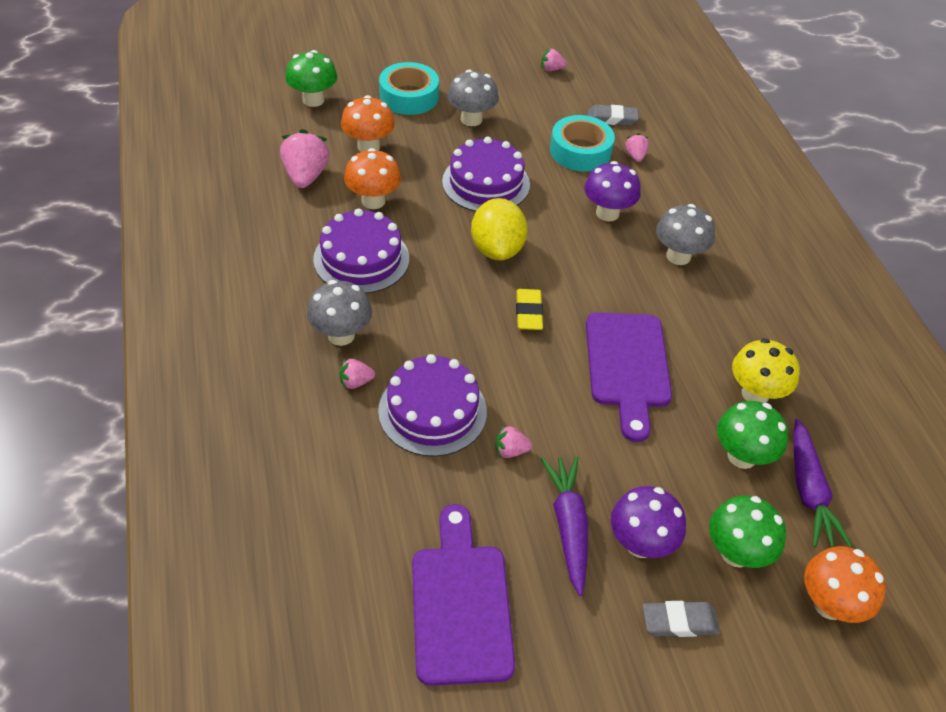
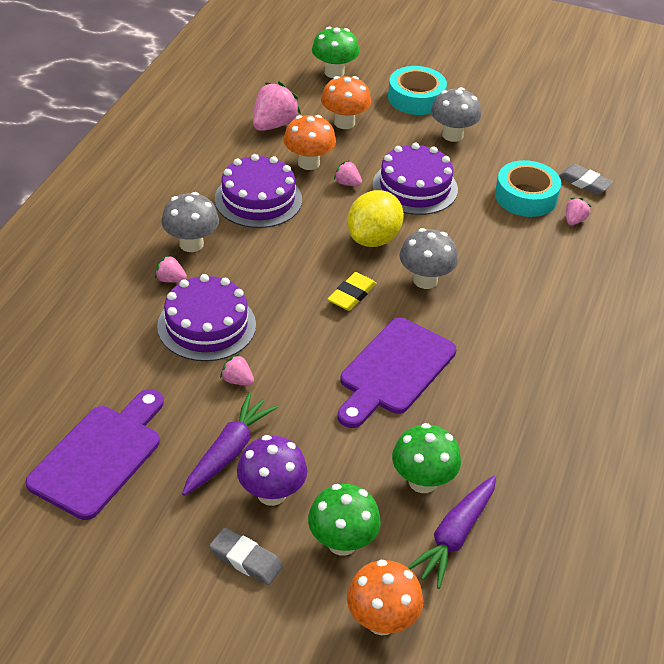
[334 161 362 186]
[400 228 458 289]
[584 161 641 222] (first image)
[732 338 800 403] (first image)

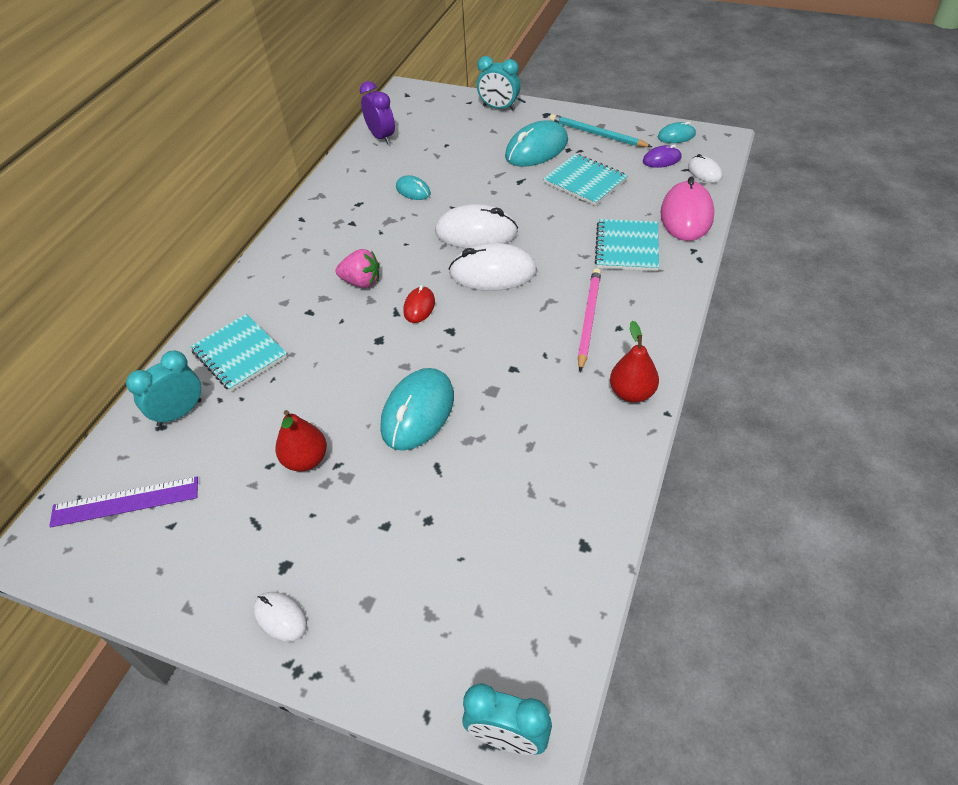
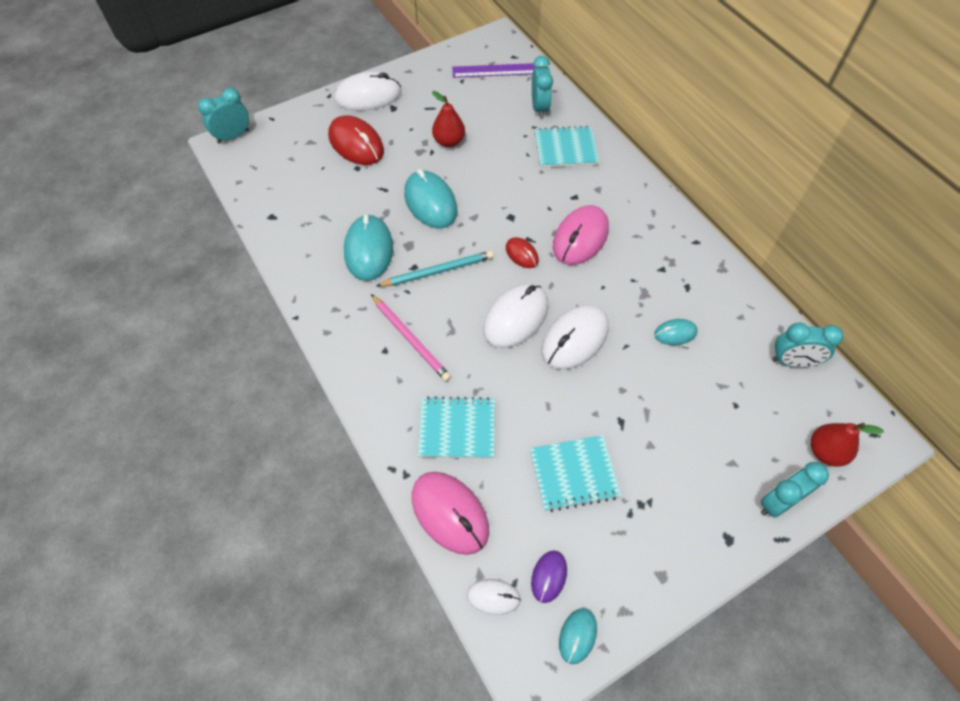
[328 115 384 165]
[335 72 401 111]
[344 214 393 281]
[377 251 494 287]
[418 396 495 459]
[452 63 537 78]
[553 205 609 265]
[772 323 843 367]
[811 423 884 466]

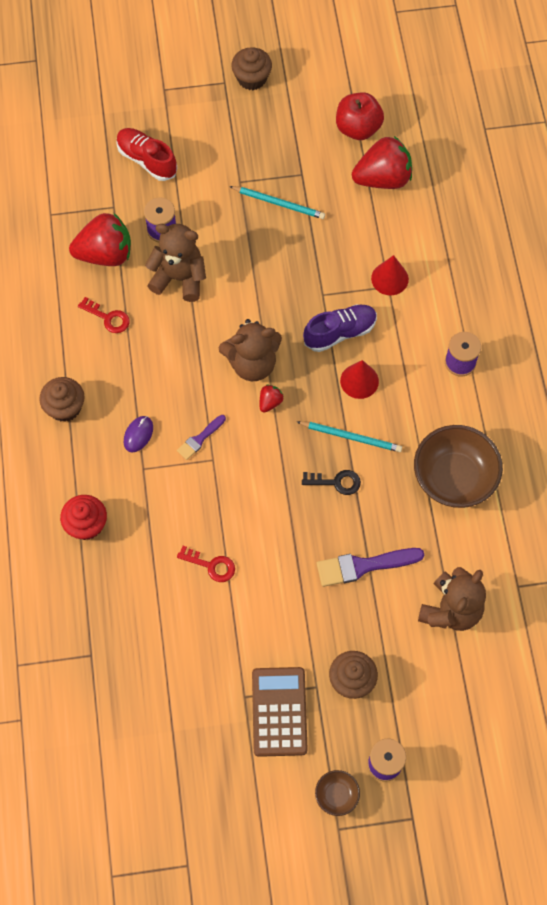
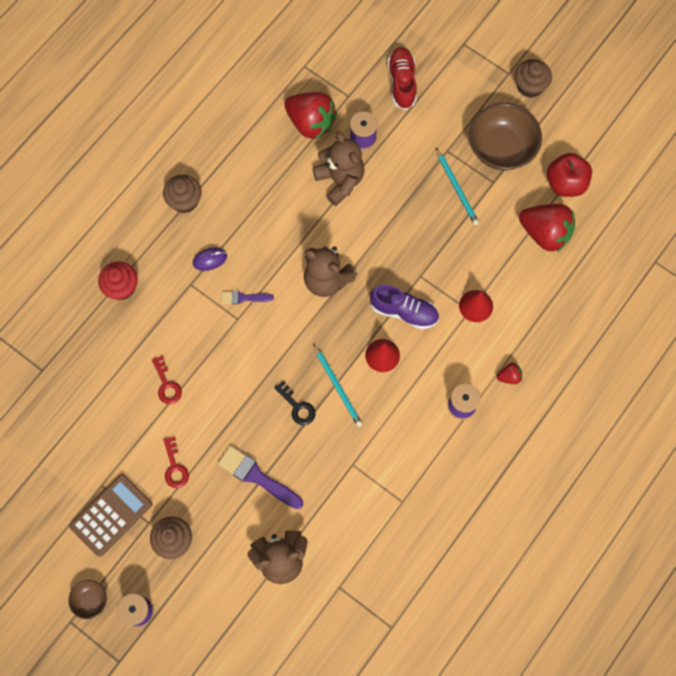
[163 436 189 488]
[469 103 542 170]
[497 363 522 384]

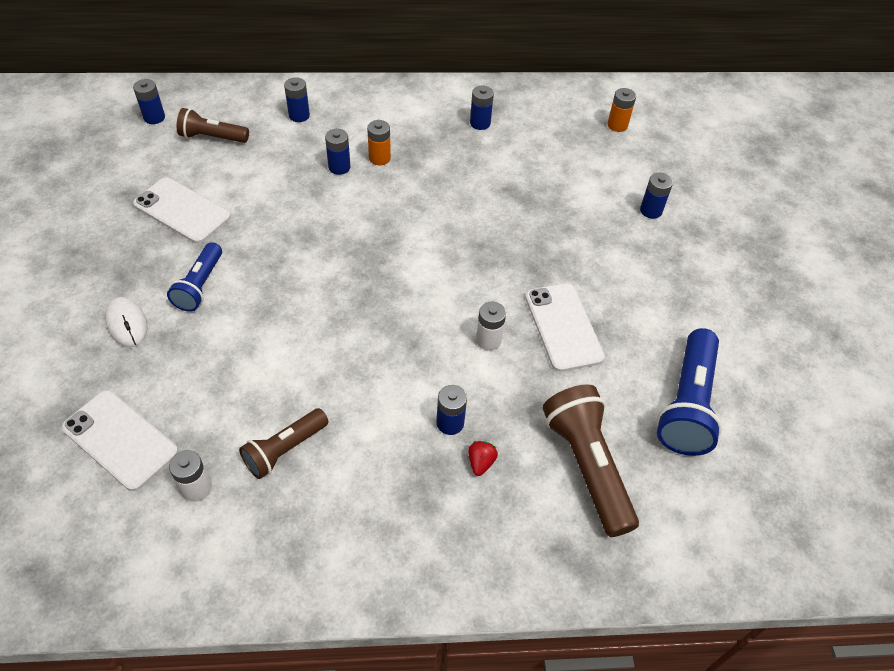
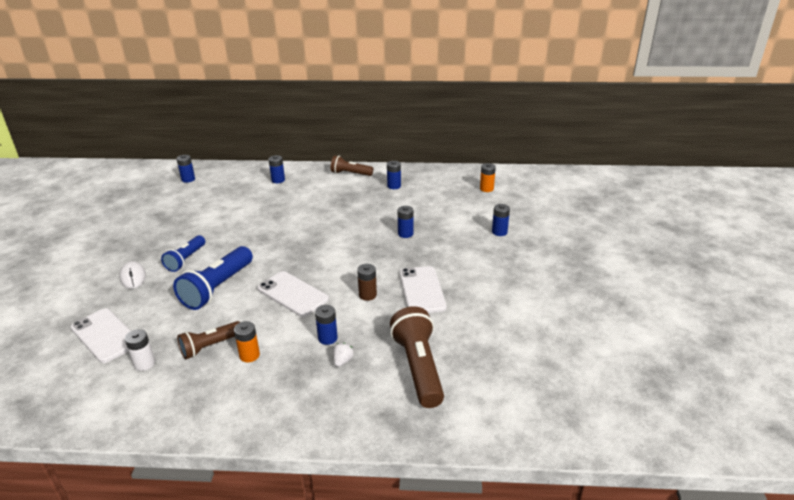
[173 246 253 310]
[234 321 260 363]
[257 271 329 317]
[331 155 373 176]
[333 343 354 367]
[357 264 377 301]
[398 206 414 238]

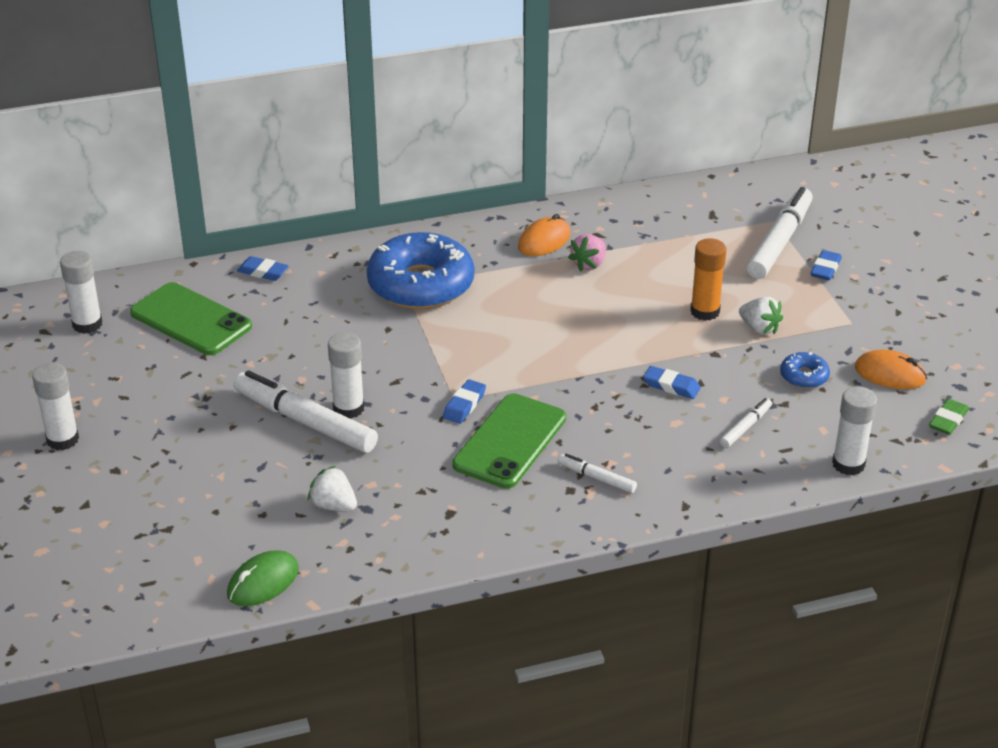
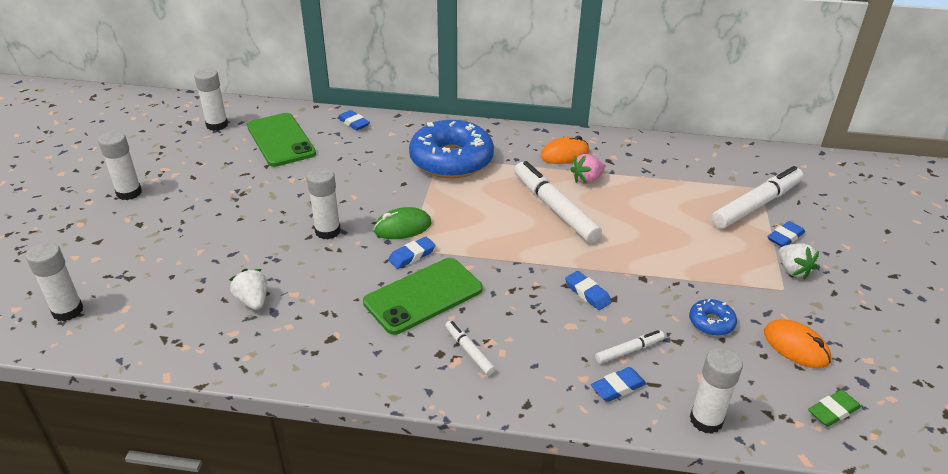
[26 242 83 321]
[373 207 432 239]
[514 161 602 243]
[591 367 646 402]
[778 243 819 279]
[690 238 726 321] (first image)

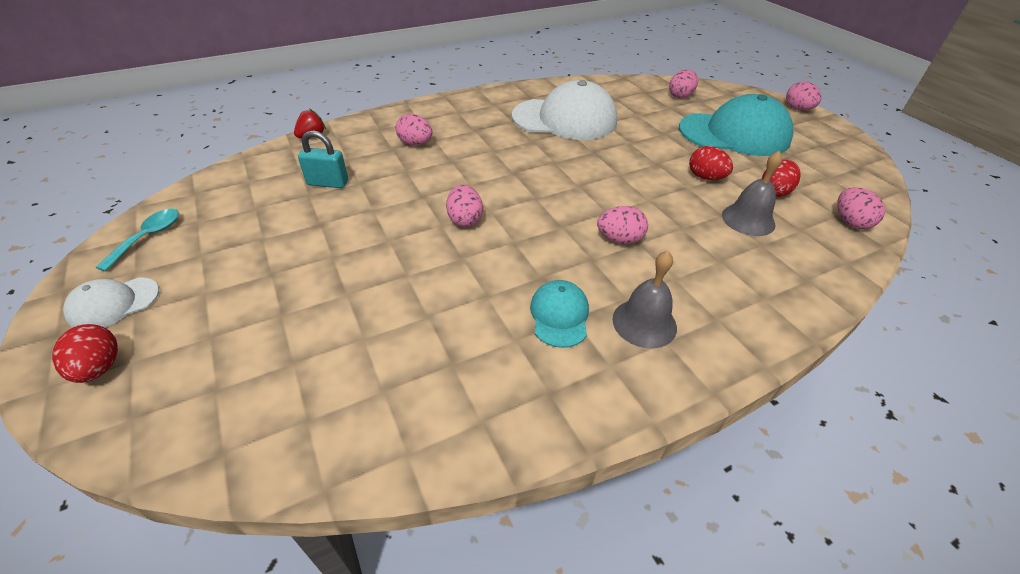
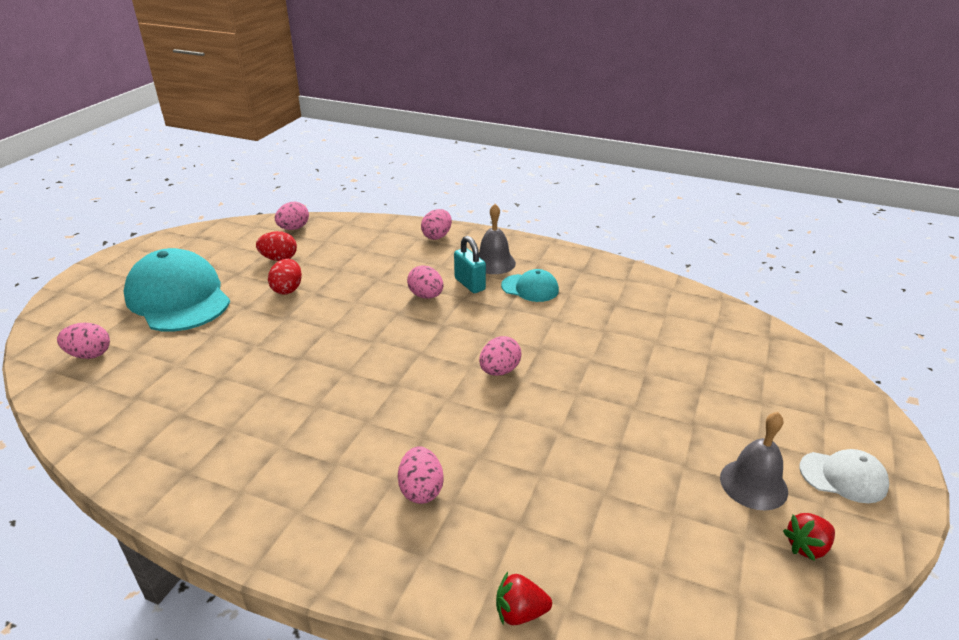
[421 209 452 240]
[454 236 486 293]
[501 269 559 302]
[720 412 788 510]
[783 513 835 561]
[52 324 118 383] (first image)
[512 80 617 140] (first image)

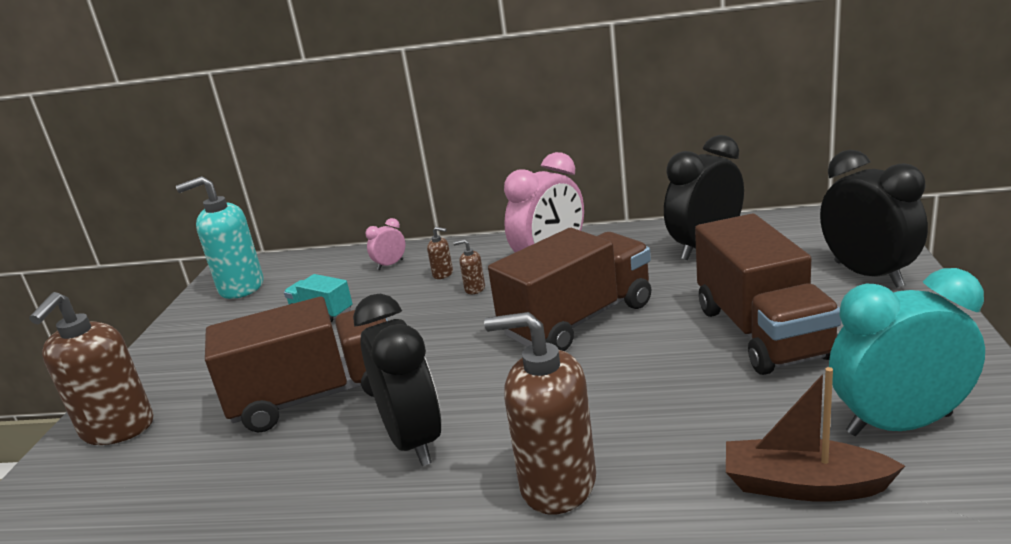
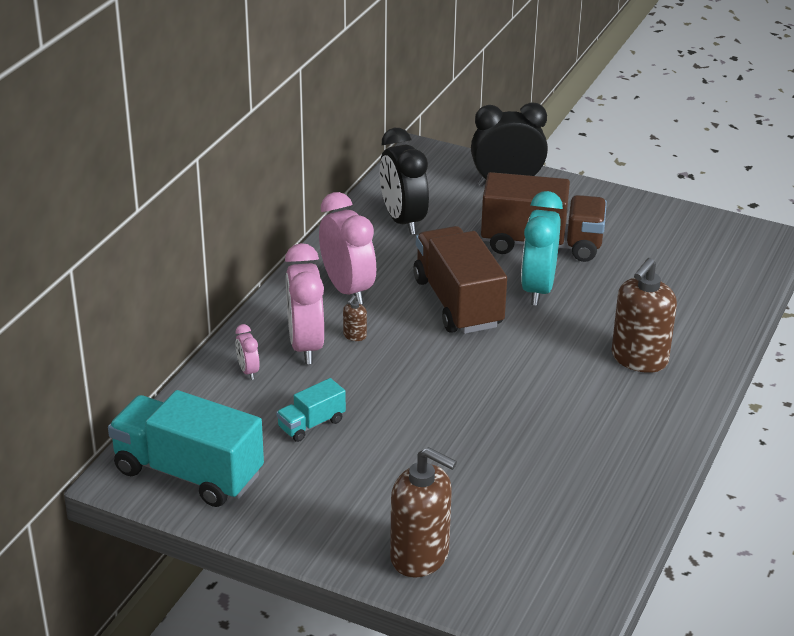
[108 390 264 507]
[285 243 324 364]
[521 191 563 306]
[205 297 388 433] (first image)
[353 294 442 466] (first image)
[726 367 905 502] (first image)

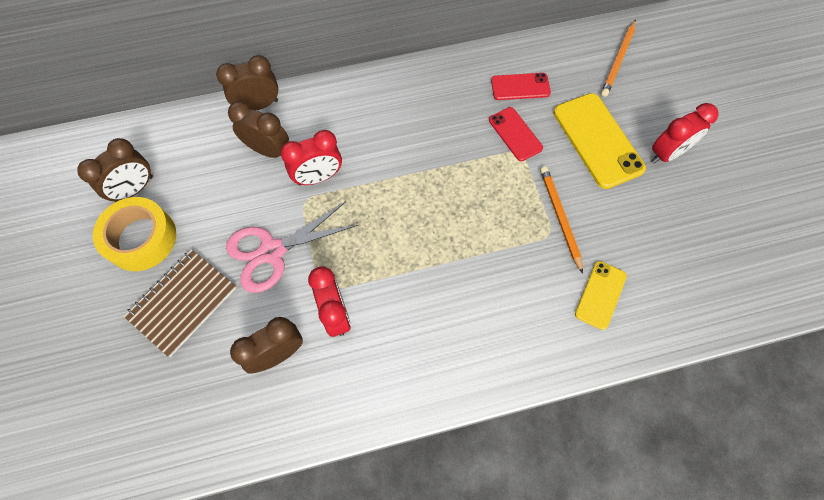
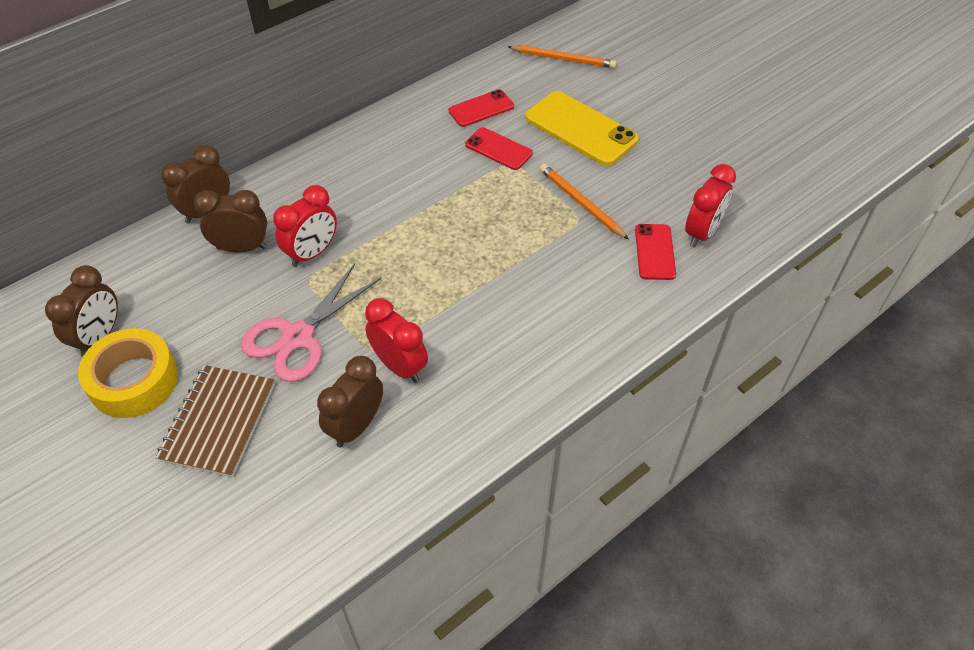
[507 45 616 68]
[635 224 676 280]
[685 164 736 247]

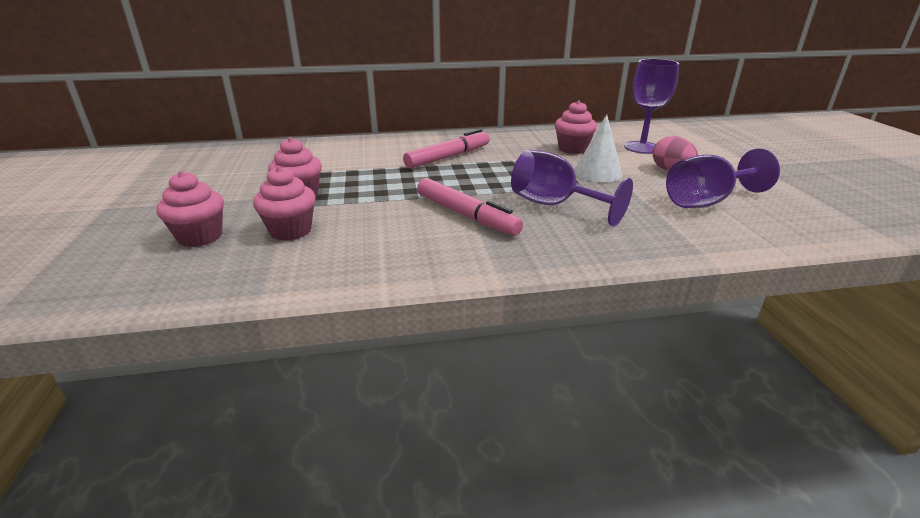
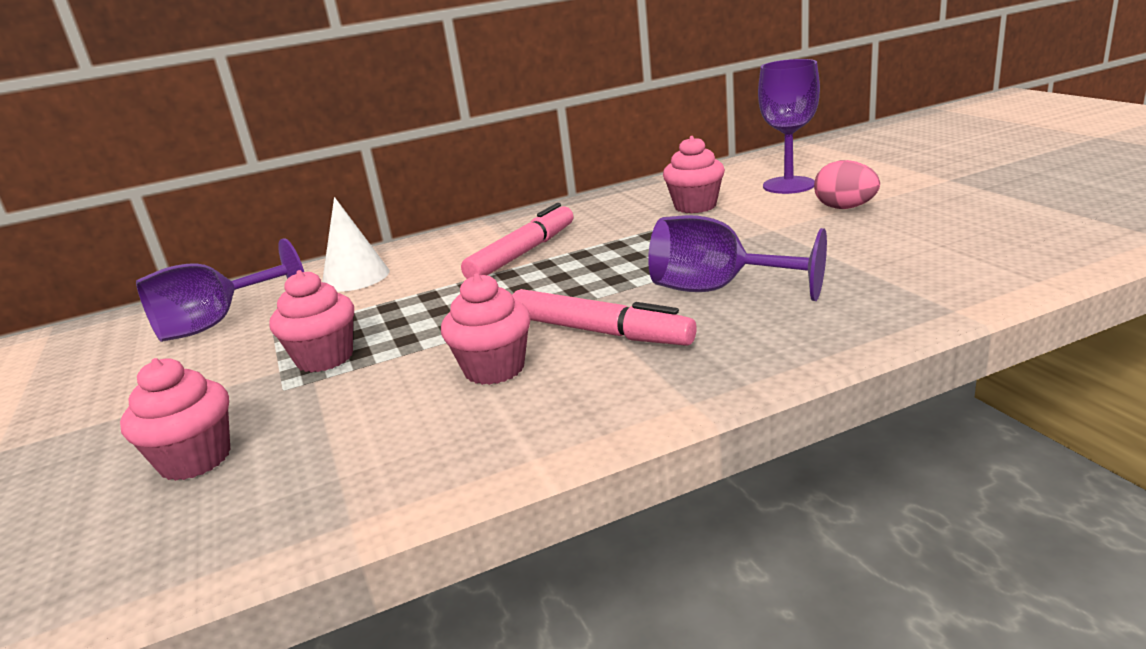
[136 238 304 342]
[322 197 389 292]
[441 273 531 385]

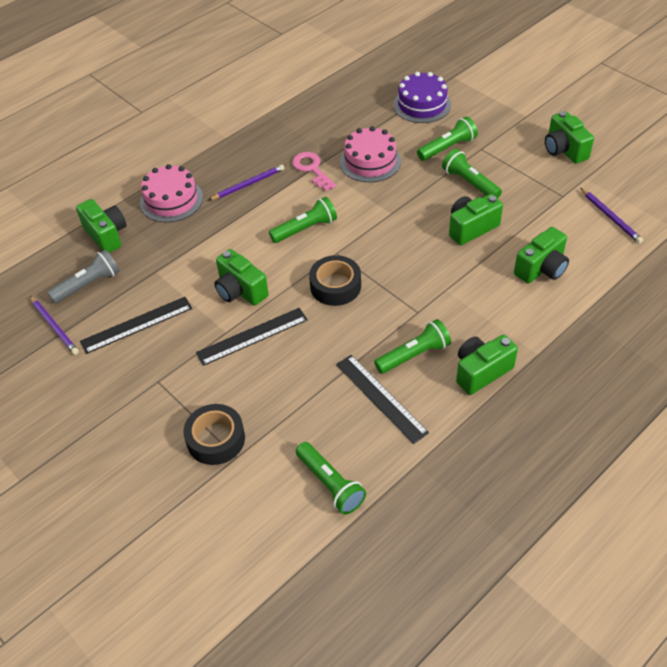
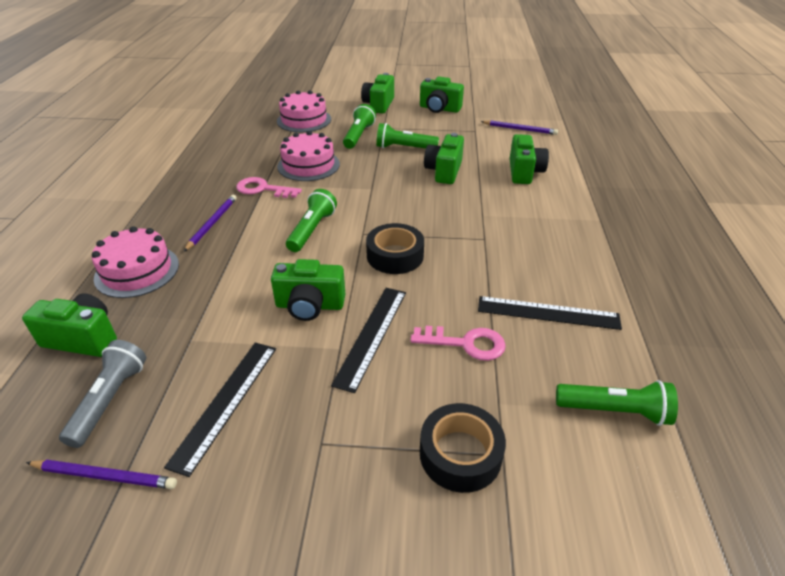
[277 90 331 132]
[361 73 394 113]
[411 326 506 361]
[374 319 451 374] (first image)

